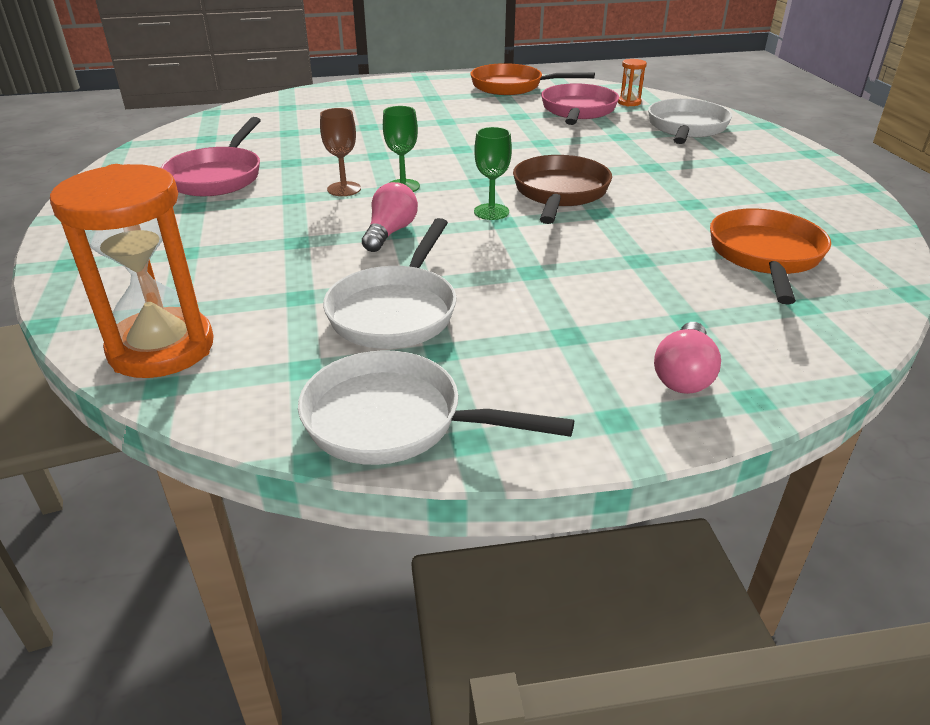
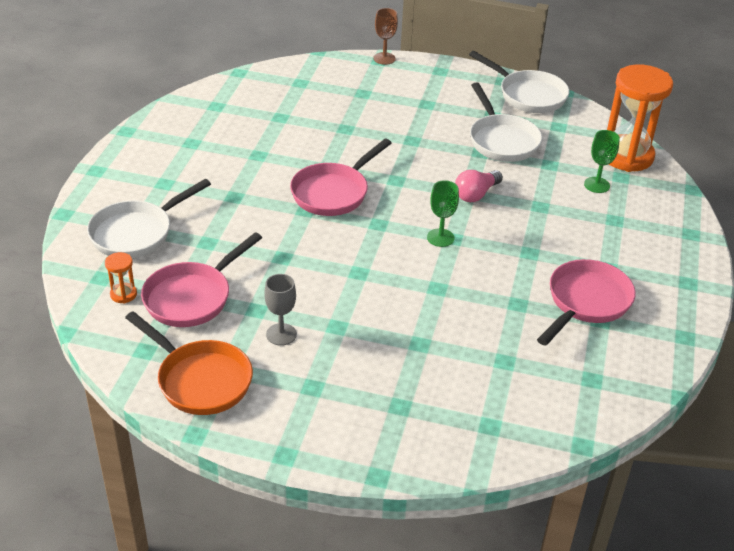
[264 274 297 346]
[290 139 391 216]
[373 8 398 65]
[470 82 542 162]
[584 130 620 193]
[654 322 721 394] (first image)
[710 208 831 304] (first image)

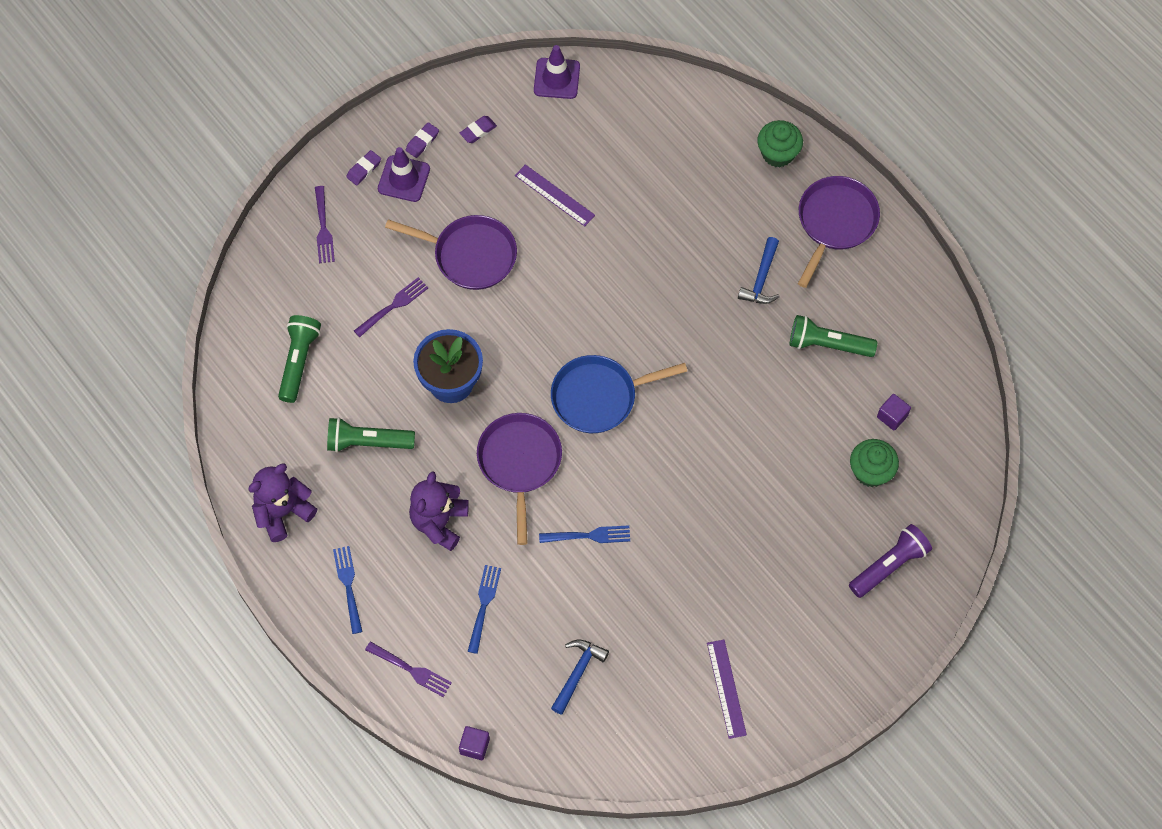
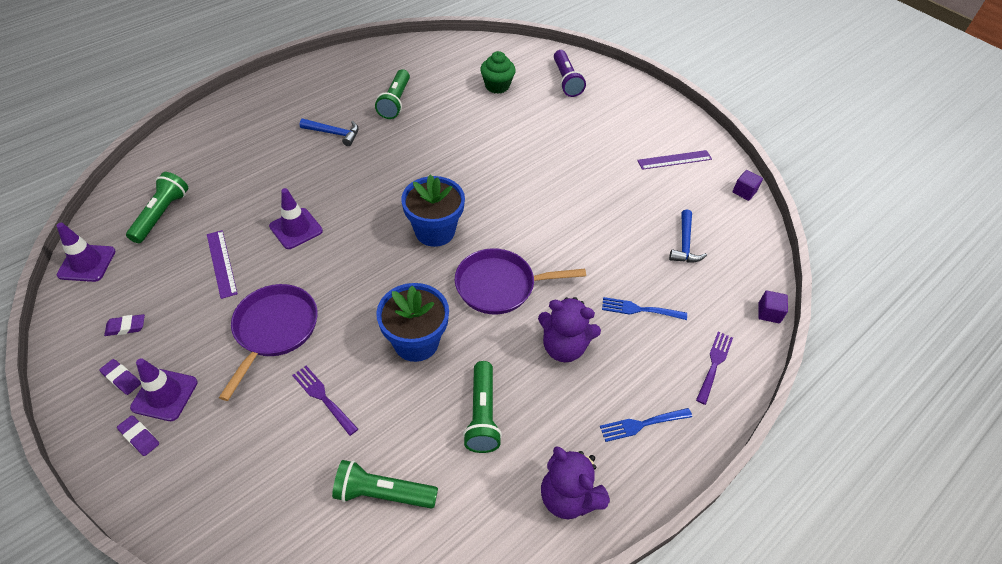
[104 314 145 336]
[126 172 188 243]
[207 230 238 299]
[269 188 323 249]
[401 175 465 247]
[554 50 586 97]
[669 209 707 262]
[733 170 763 201]
[315 186 335 263] (first image)
[539 525 630 543] (first image)
[757 120 803 168] (first image)
[798 176 880 288] (first image)

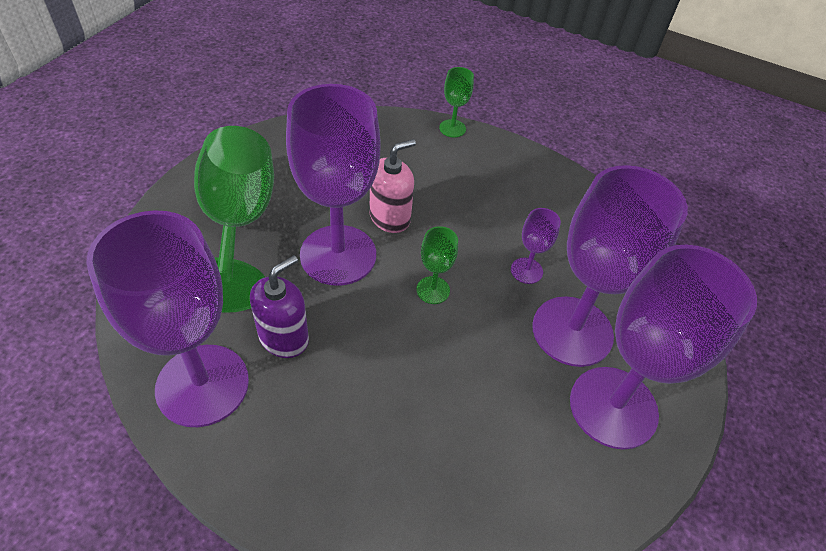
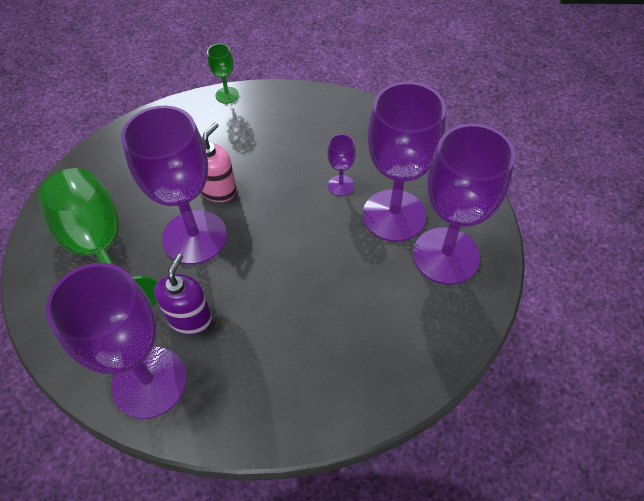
[416 226 458 304] (first image)

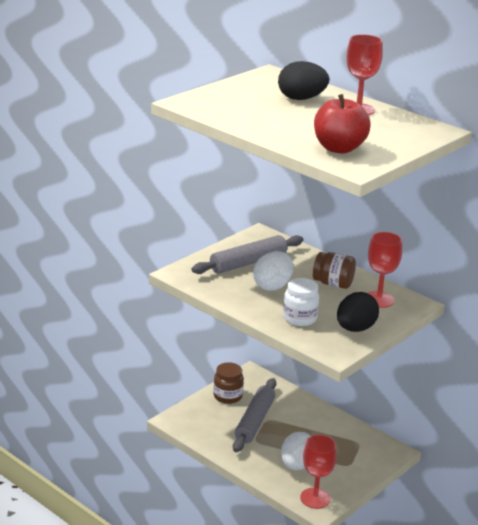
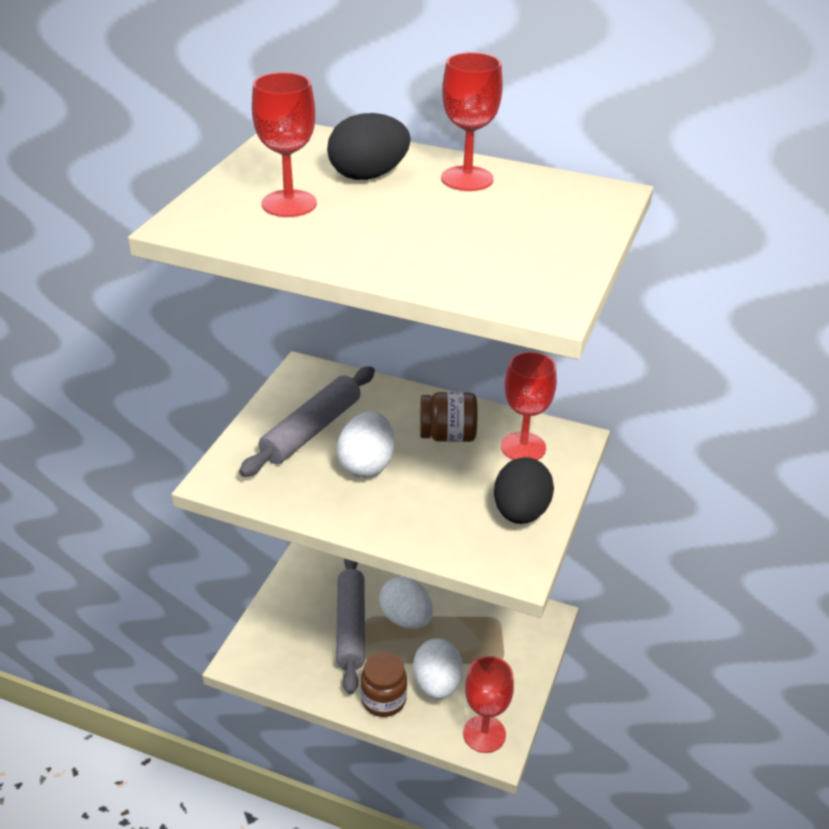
[252 72 317 217]
[361 652 407 717]
[379 577 433 629]
[283 278 319 326] (first image)
[314 94 371 154] (first image)

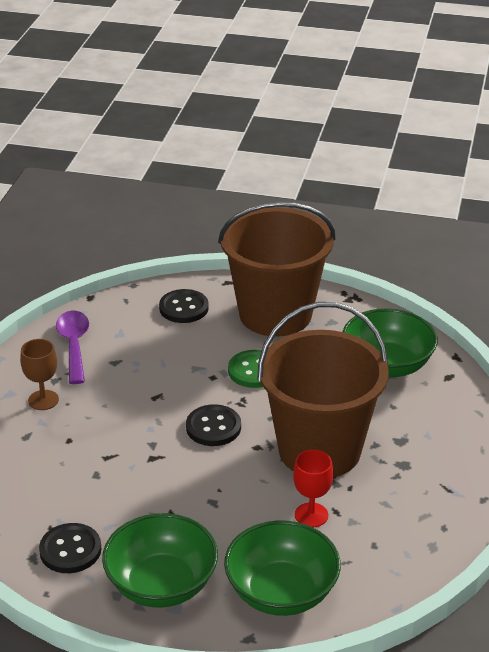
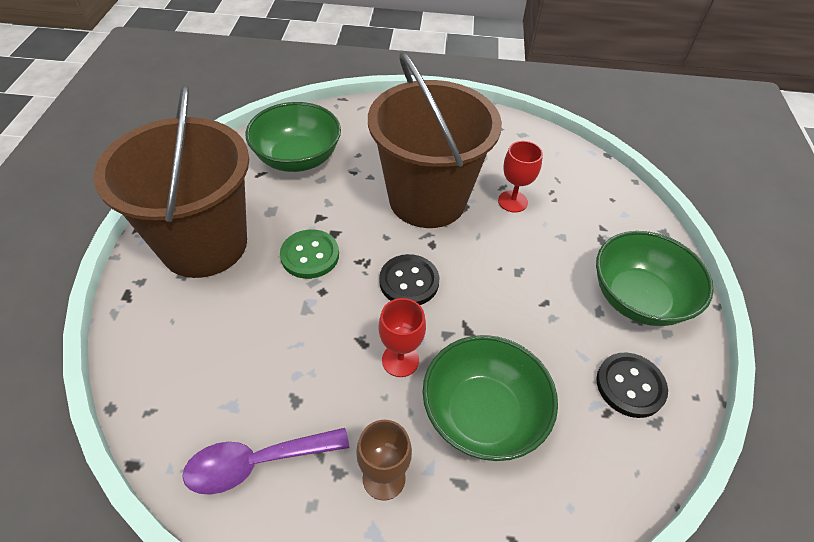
[378 298 426 377]
[423 335 558 461]
[159 289 209 323] (first image)

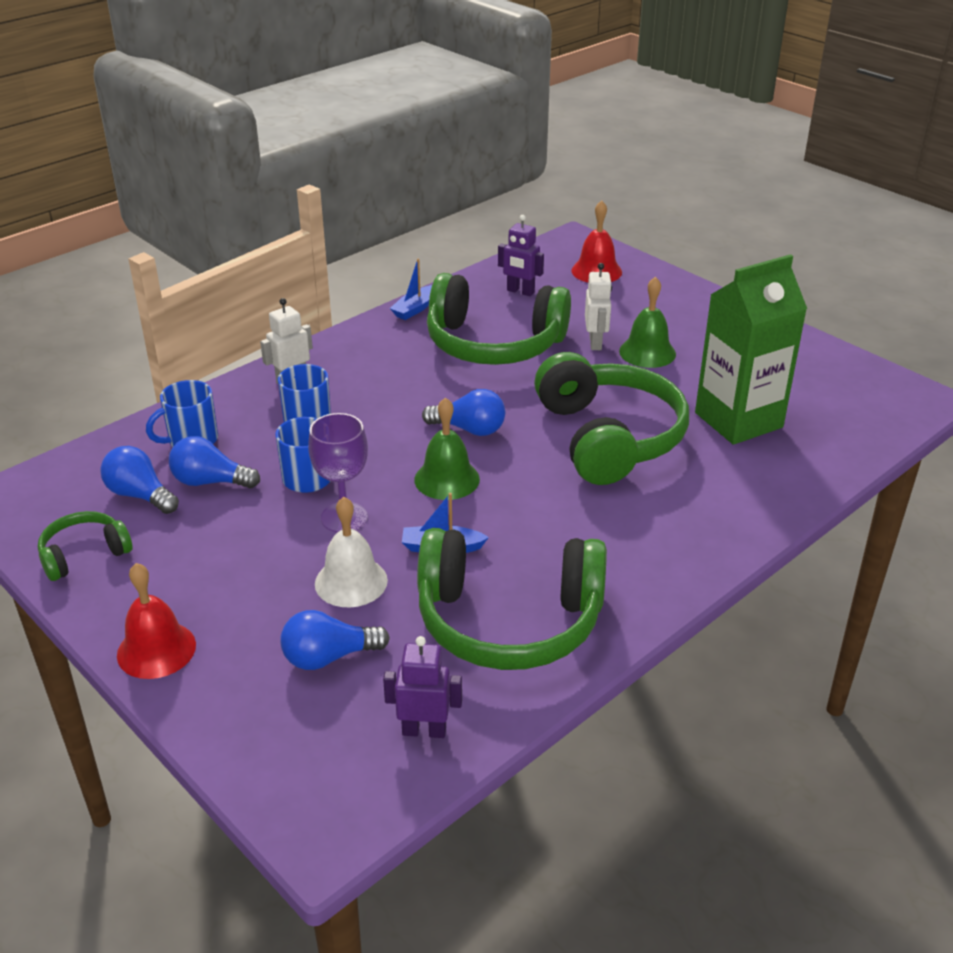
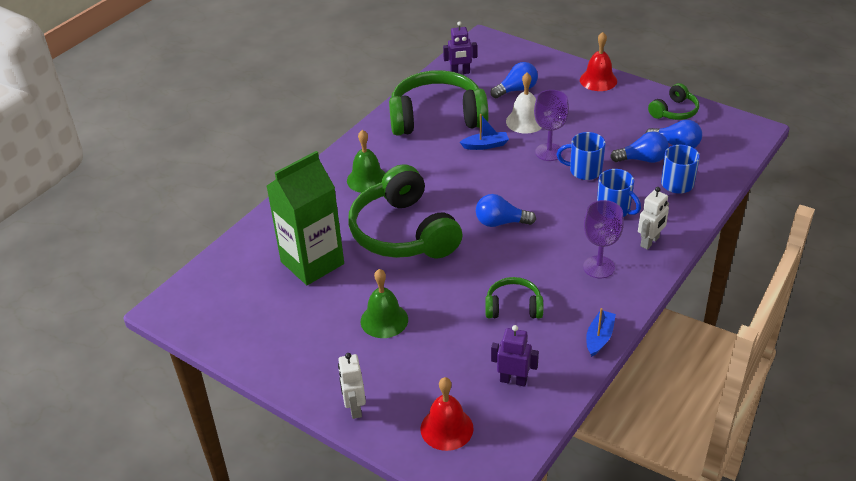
[338 353 366 419]
[347 130 386 193]
[486 277 543 319]
[583 200 624 278]

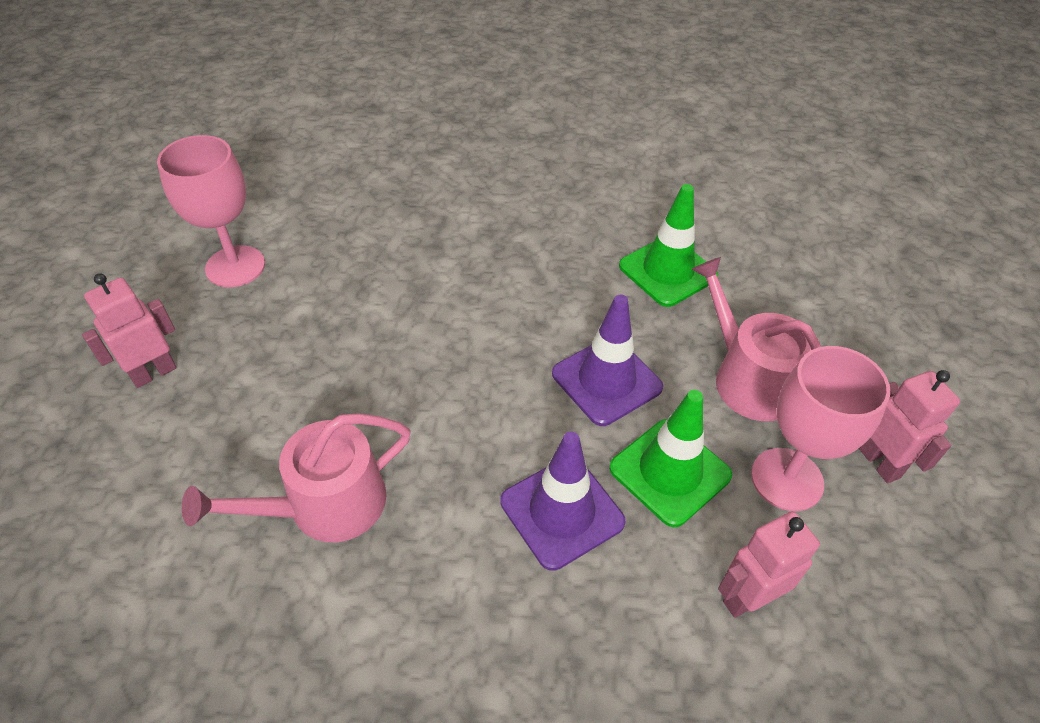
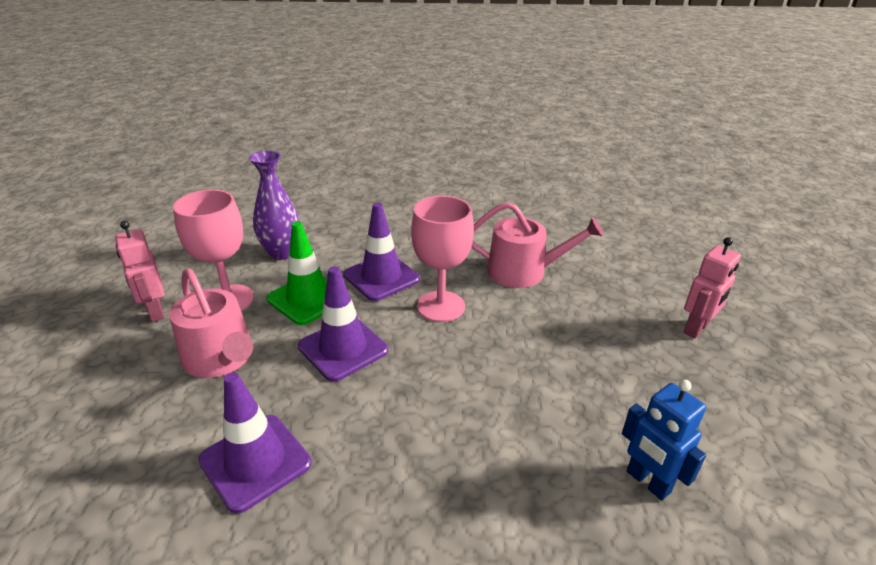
[198 372 312 514]
[249 151 300 260]
[411 196 474 322]
[472 202 604 288]
[622 380 706 500]

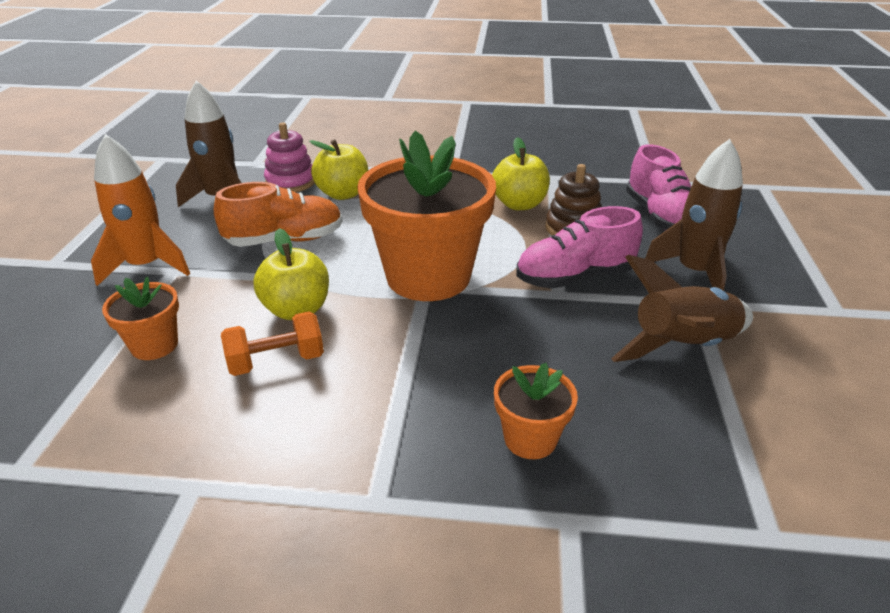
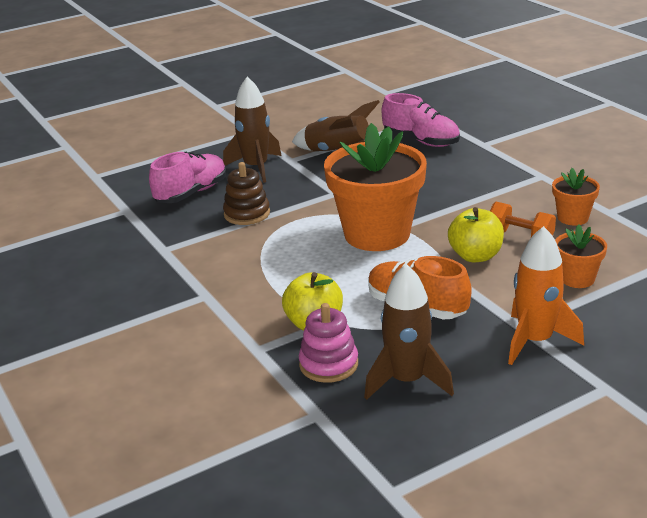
[382 93 460 147]
[552 168 600 225]
[492 137 550 210] (first image)

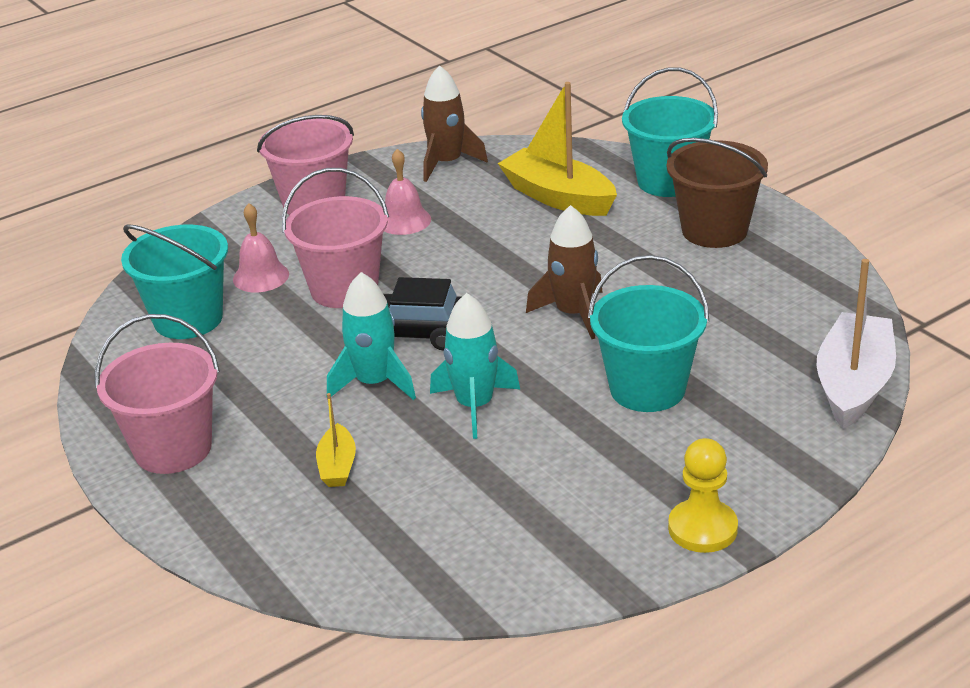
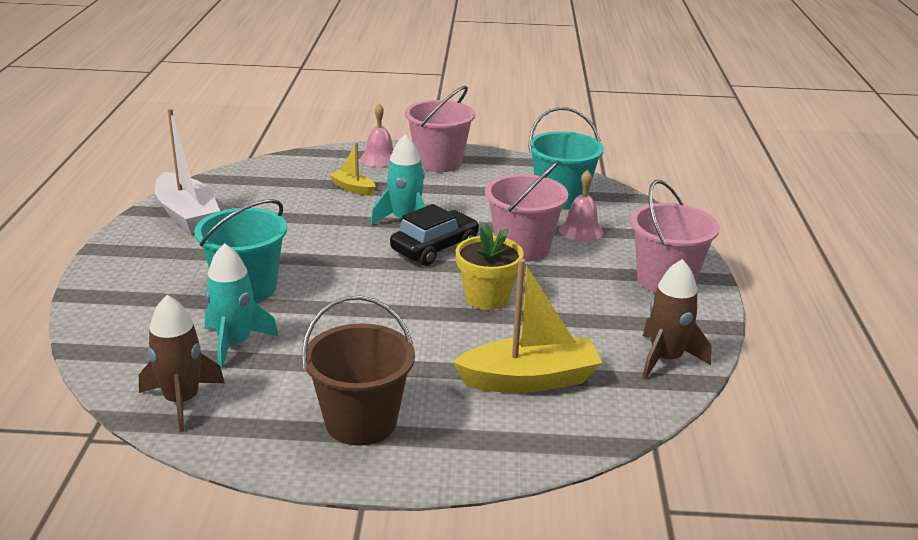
[139 295 225 432]
[155 109 220 234]
[205 243 279 370]
[360 104 394 167]
[456 224 523 310]
[622 67 718 197] (first image)
[668 438 738 553] (first image)

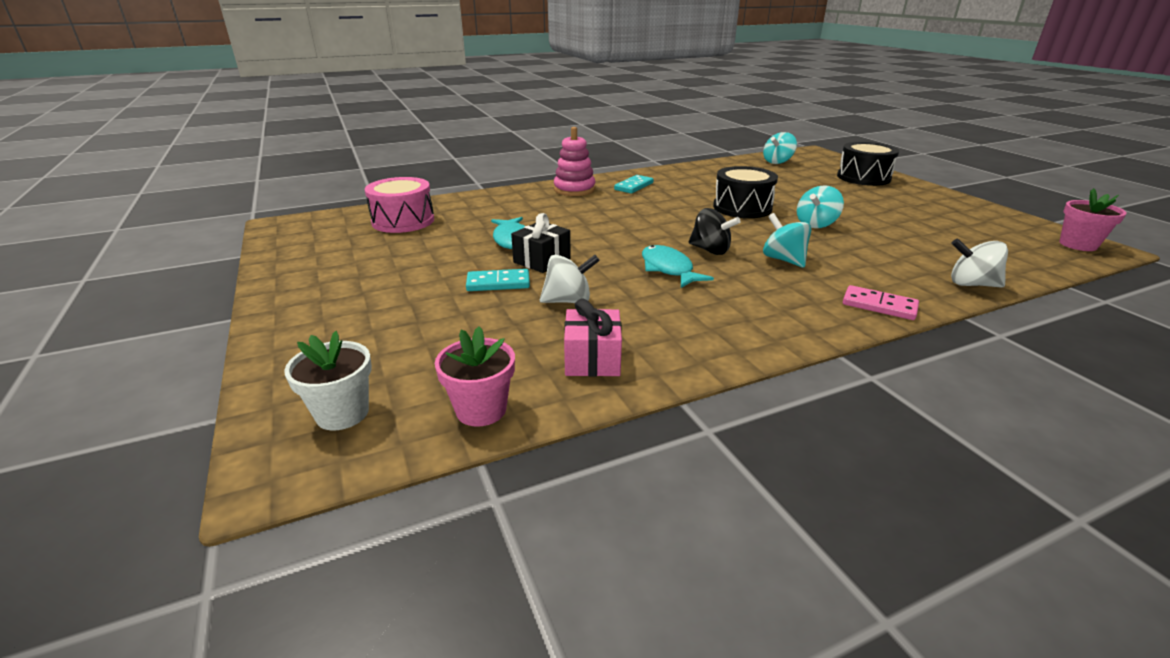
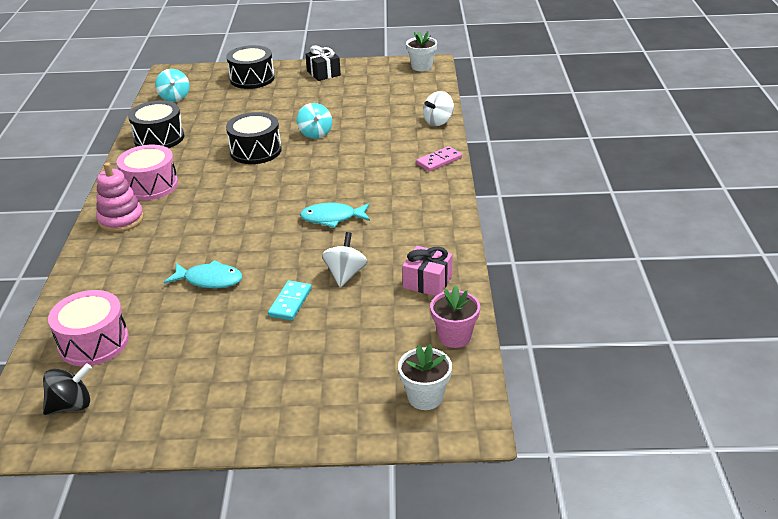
[43 363 92 415]
[116 145 178 200]
[128 101 184 148]
[306 45 341 81]
[406 31 437 71]
[763 213 811 268] (first image)

